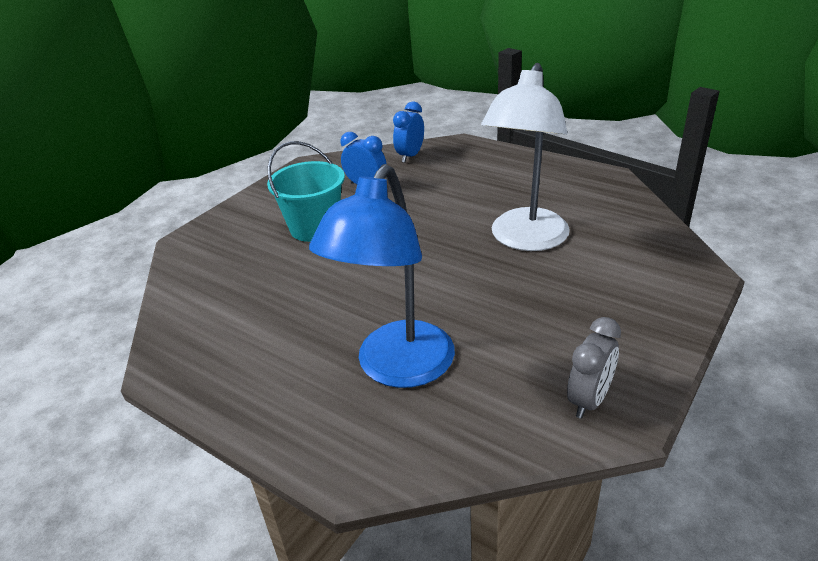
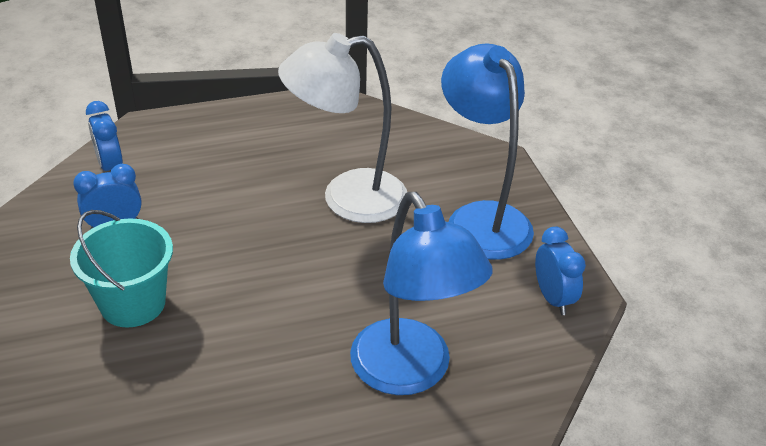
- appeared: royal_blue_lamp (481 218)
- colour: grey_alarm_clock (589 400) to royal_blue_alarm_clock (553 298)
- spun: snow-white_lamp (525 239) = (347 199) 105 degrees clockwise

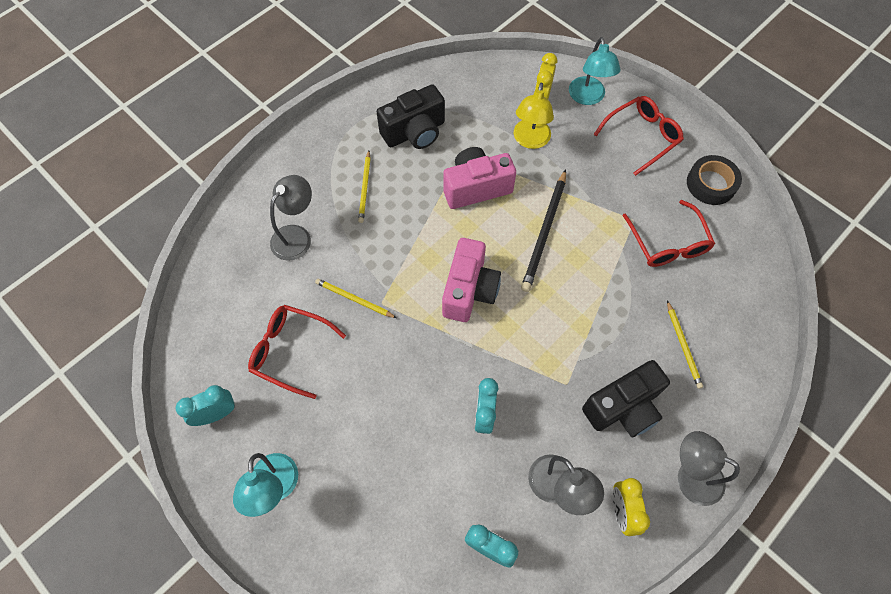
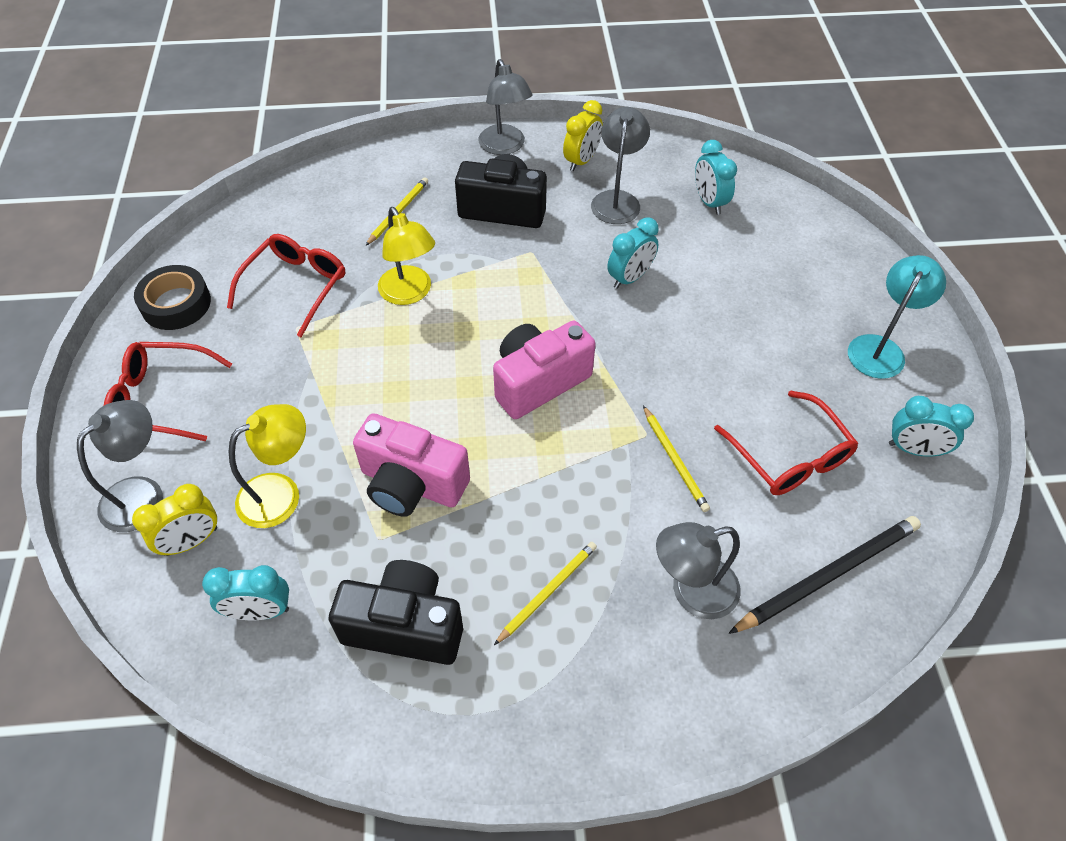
- appeared: teal_alarm_clock (260 611)
- appeared: golden_lamp (409 293)
- relocated: jet-black_wooden_pencil (544 232) to (828 575)
- colour: teal_lamp (588 97) to grey_lamp (142 494)

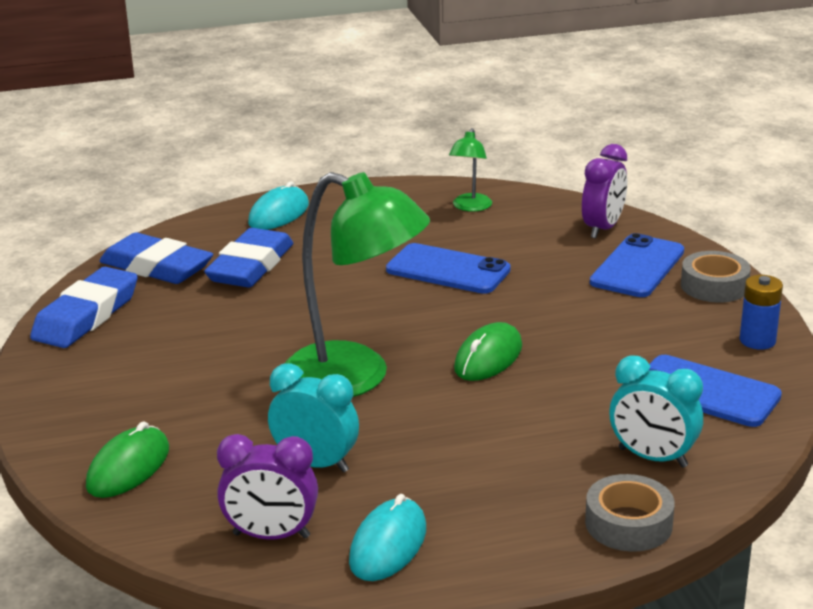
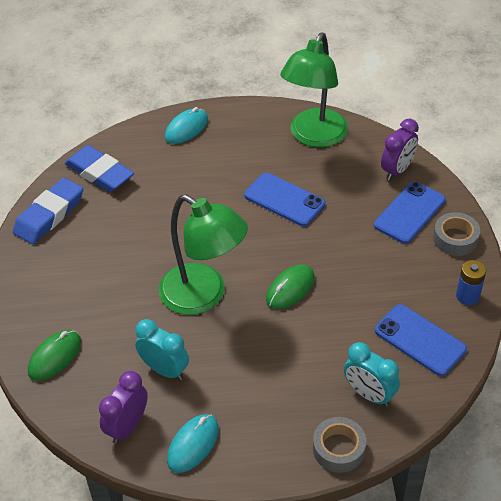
- missing: royal_blue_pencil_eraser (250 266)
- spun: royal_purple_alarm_clock (271 535) = (127 426) 105 degrees clockwise
- size: green_lamp (470 207) = (314 136) x2.17

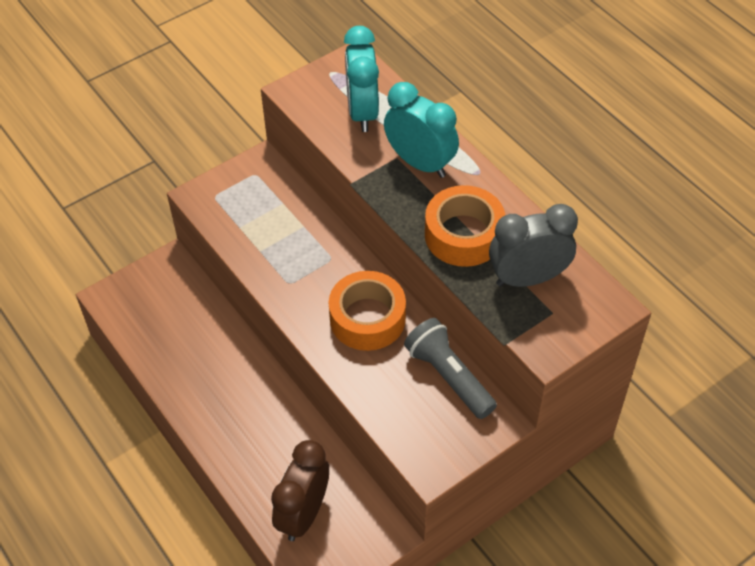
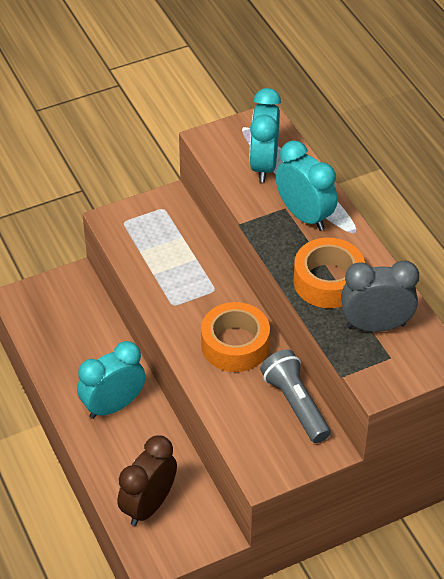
- appeared: teal_alarm_clock (113 406)

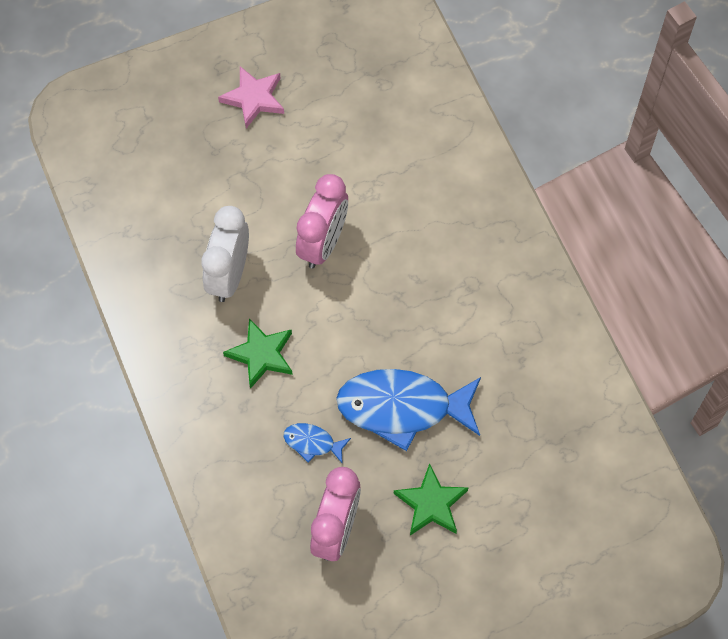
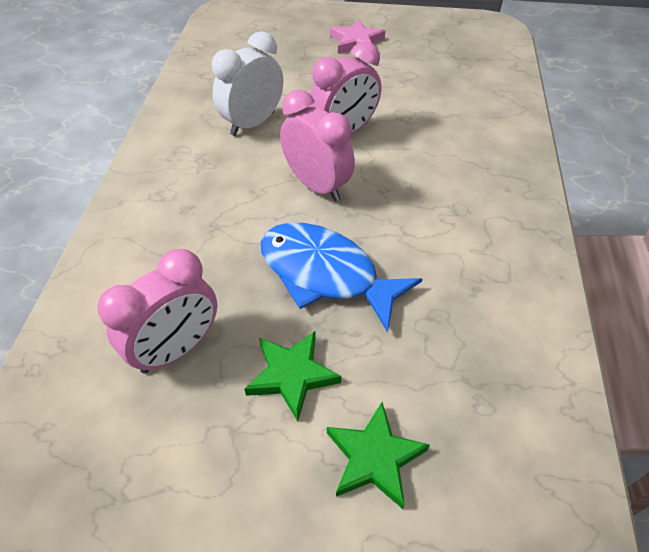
- missing: royal_blue_fish_figure (312 443)
- appeared: rosy_alarm_clock (317 186)
- relocated: green_five-pointed_star (261 355) to (374 458)

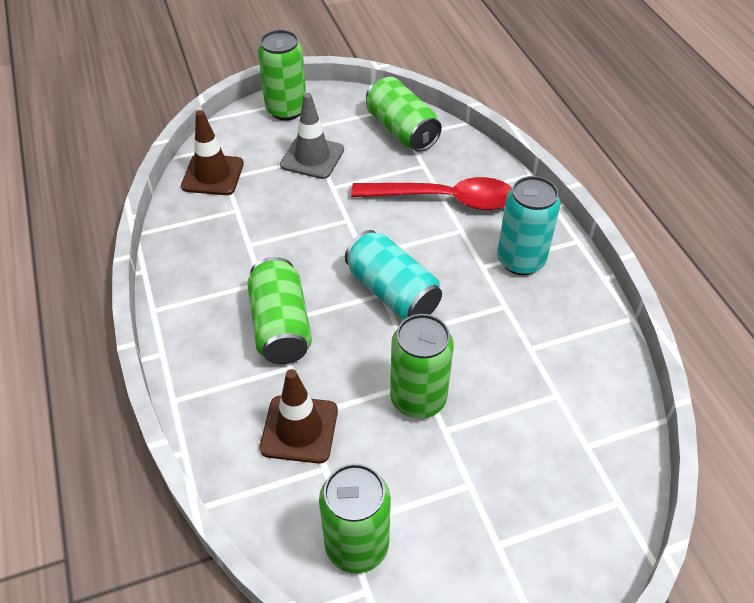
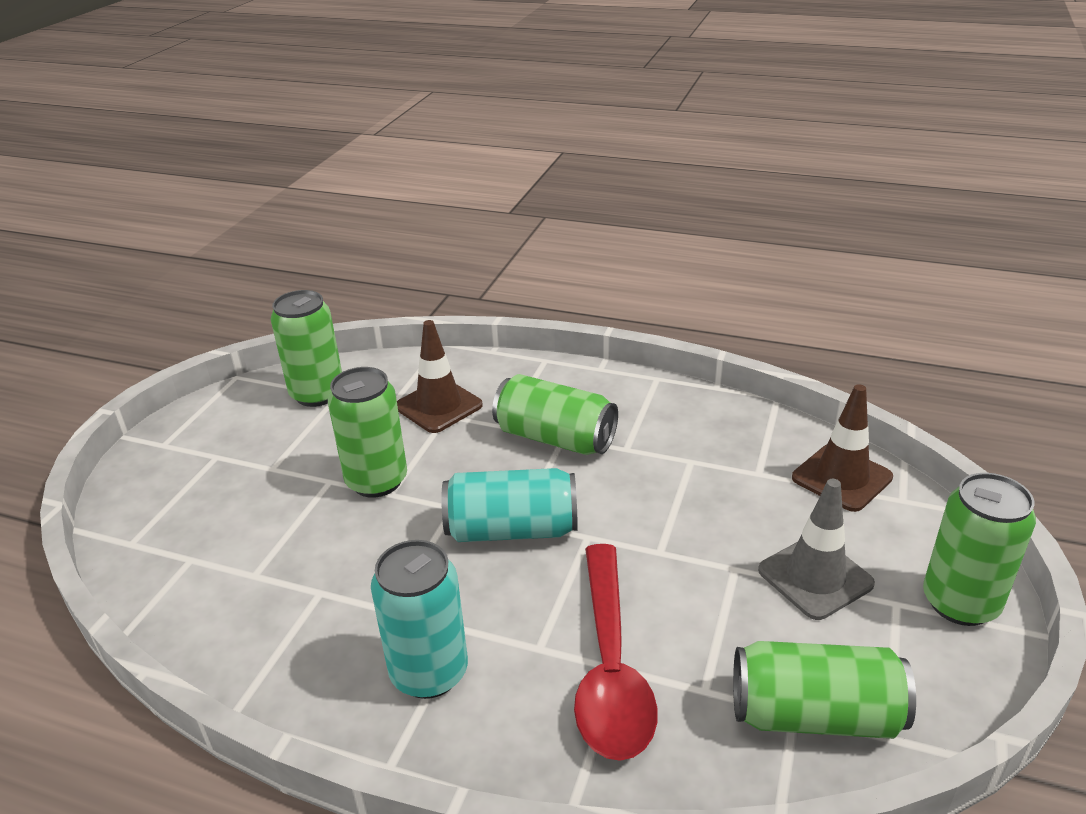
- spun: crimson_spoon (444 199) = (610 666) 45 degrees counterclockwise

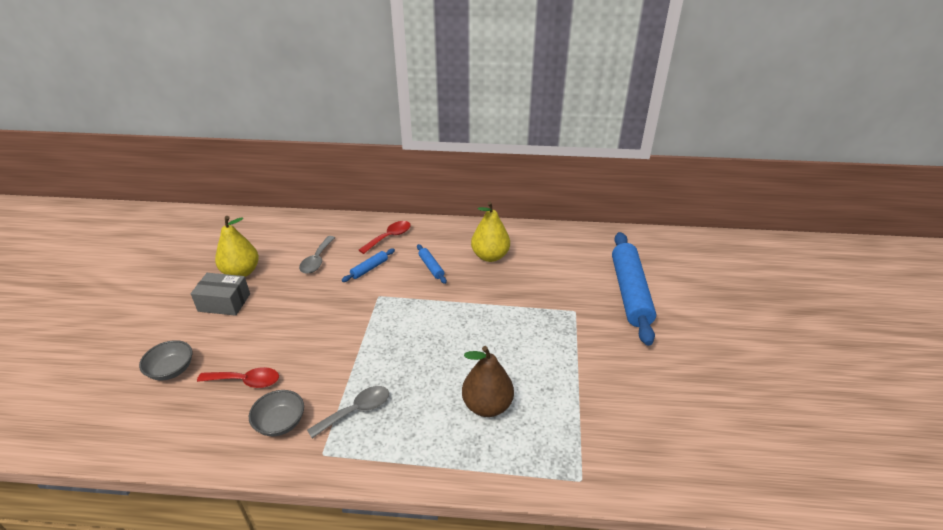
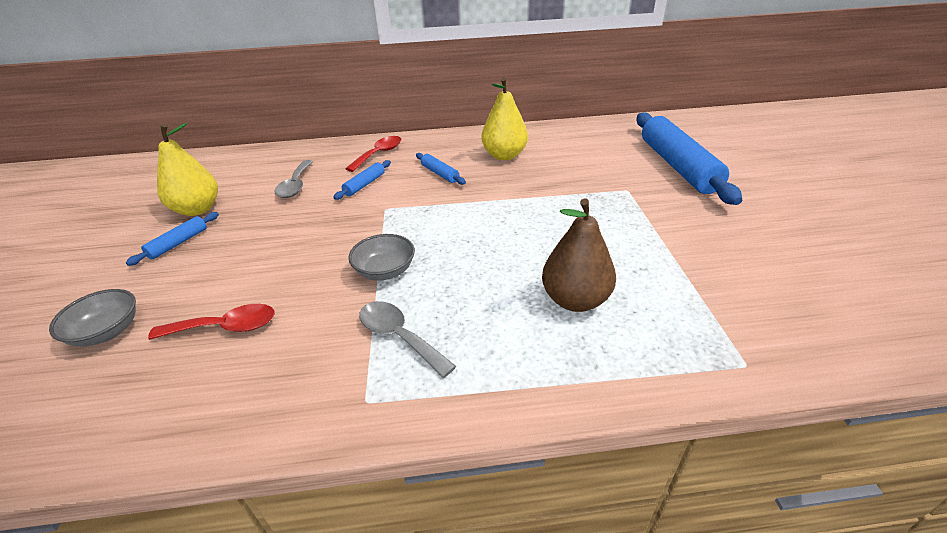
- relocated: grey_bowl (280 423) to (385 271)
- exchanged: grey_package (224 302) to royal_blue_dough_roller (178 243)
- spun: grey_spoon (356 411) = (399 336) 90 degrees counterclockwise

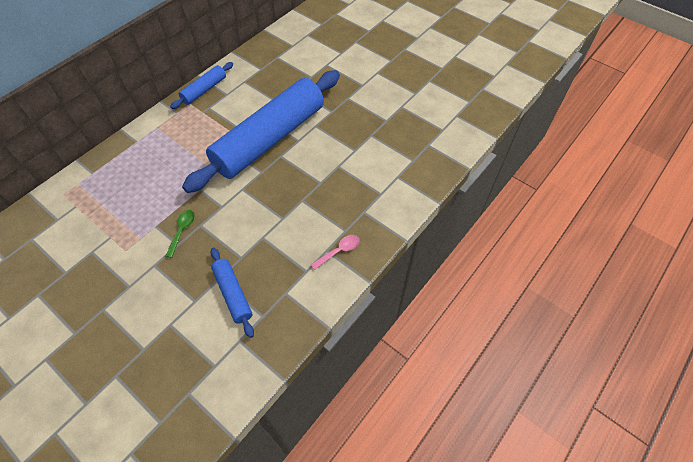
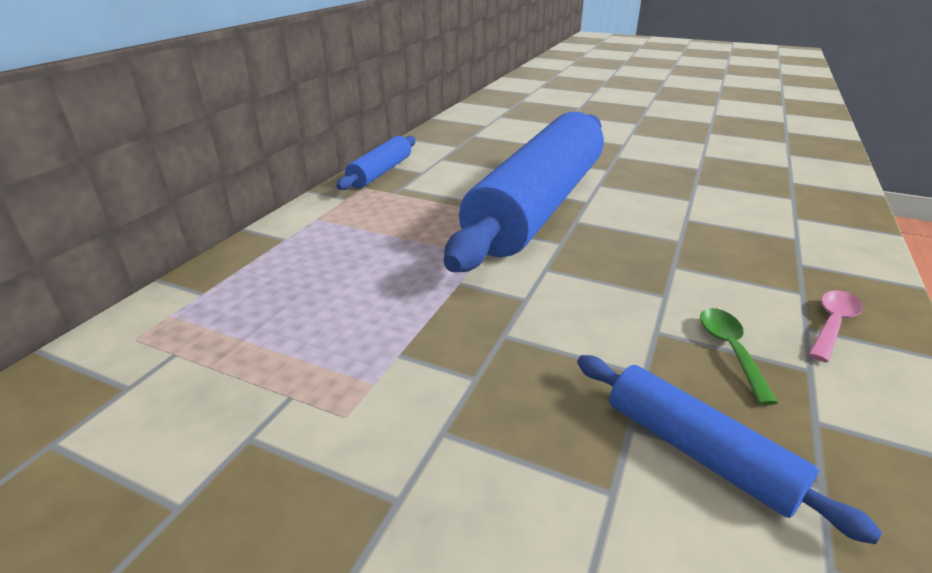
- relocated: green_spoon (182 231) to (730 350)

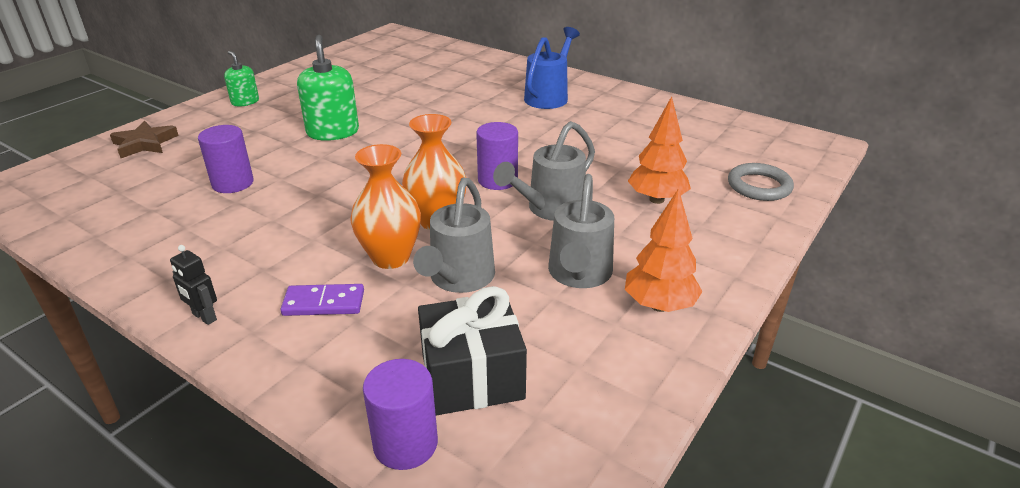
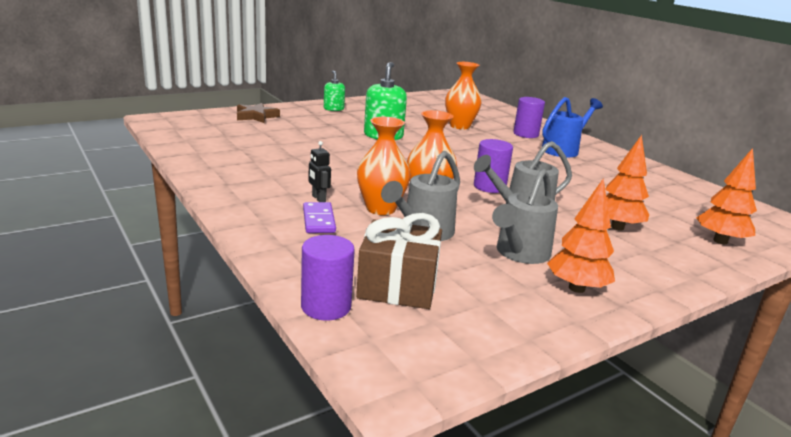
- appeared: orange-coloured_flower_vase (460 126)
- relocated: jet-black_robot_figure (204 317) to (318 199)
- relocated: royal_purple_cylinder (233 183) to (525 134)
- exchanged: grey_torus (759 186) to orange-coloured_toy_tree (720 241)
- colour: jet-black_present (472 376) to russet_present (398 286)
- spun: royal_purple_domino_tile (324 303) = (318 220) 60 degrees clockwise

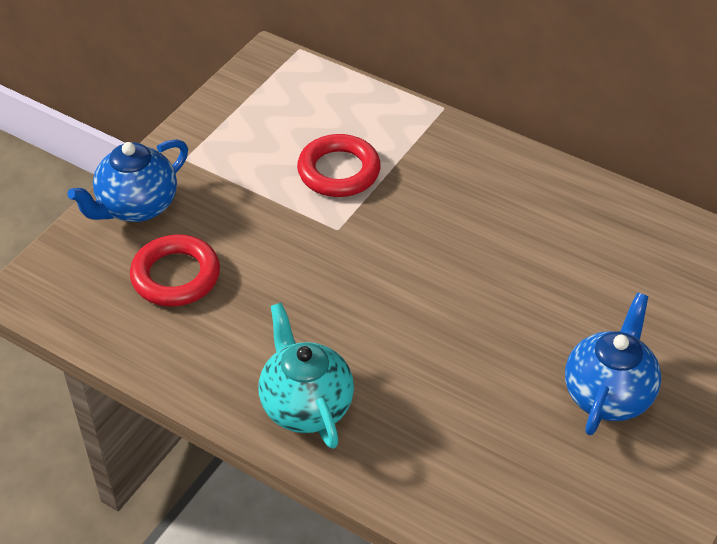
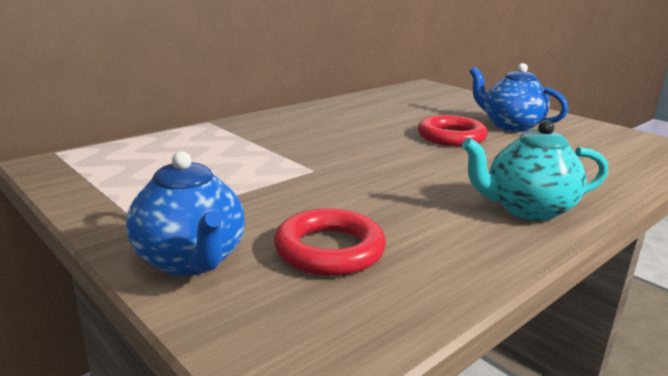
- relocated: crimson_torus (339 171) to (451 137)

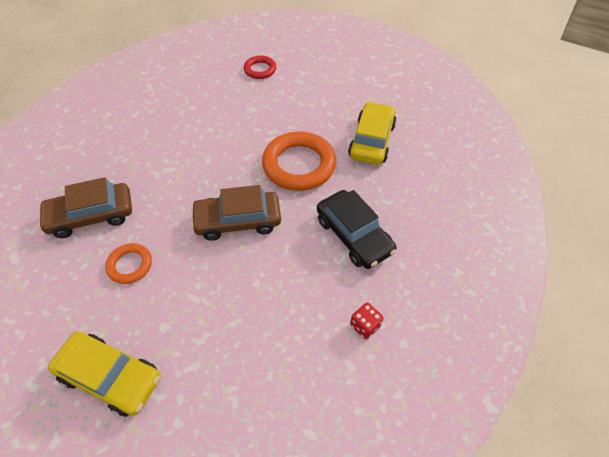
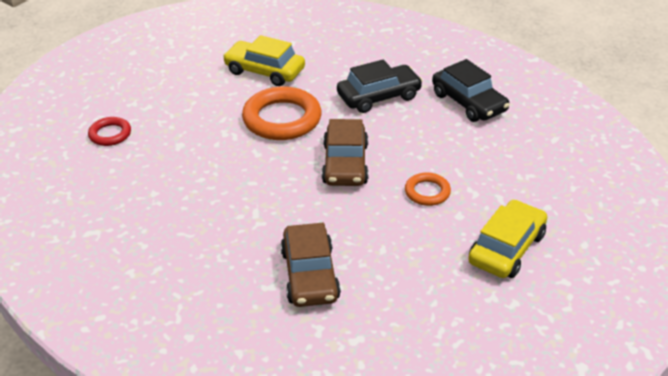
- relocated: orange-coloured_torus (130 265) to (427 192)
- exchanged: crimson_die (365 325) to jet-black_toy_car (469 102)

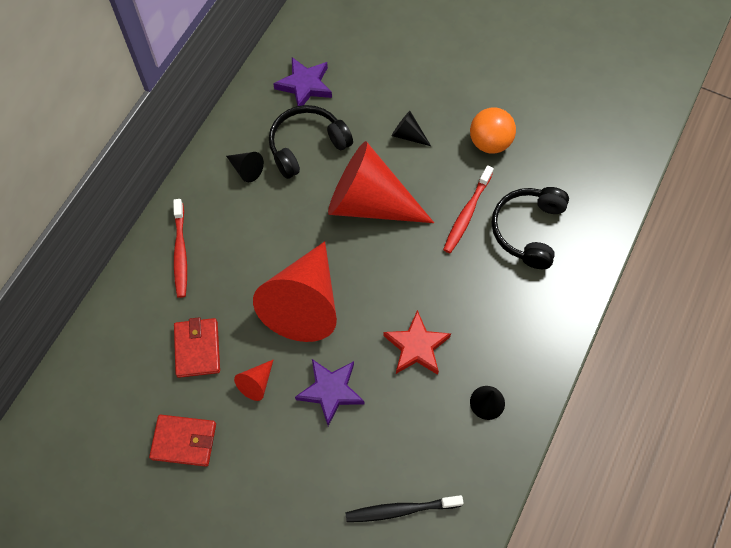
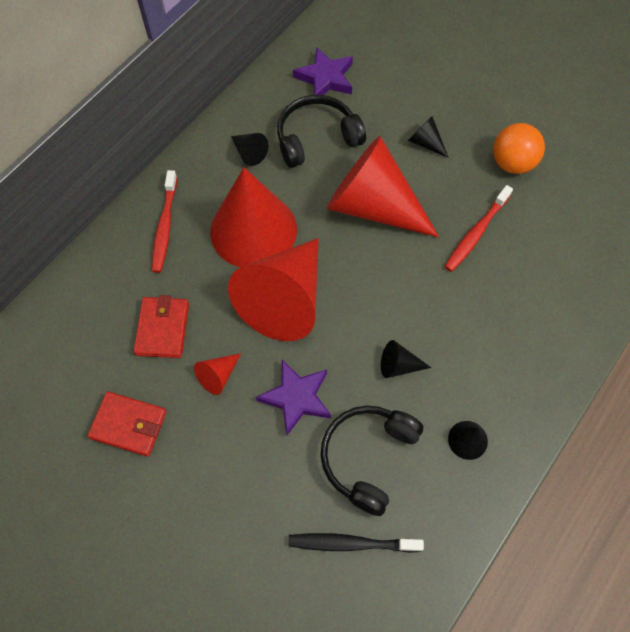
- appeared: crimson_solid_cone (253 230)
- relocated: jet-black_over-ear_headphones (527 230) to (367 457)
- exchanged: crimson_five-pointed_star (416 346) to jet-black_solid_cone (398 365)

